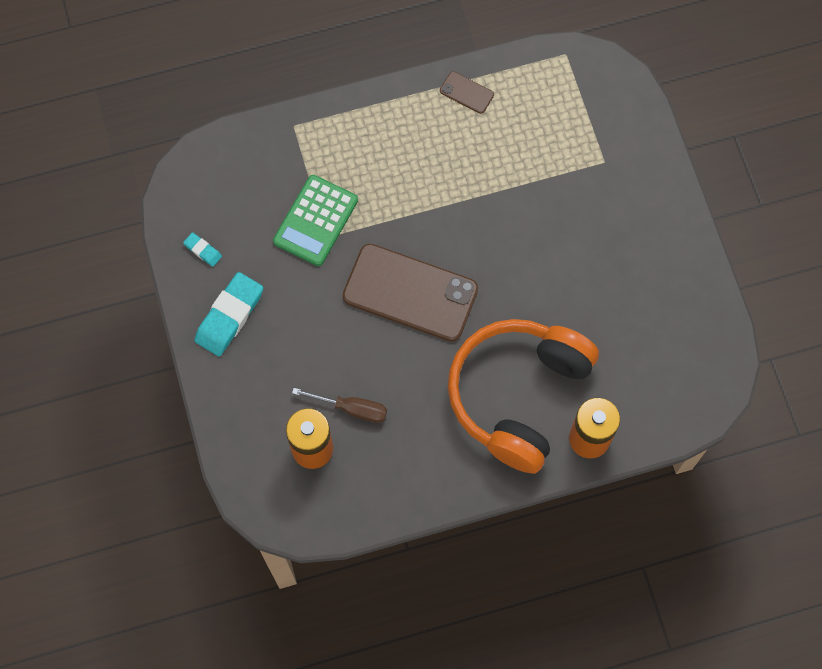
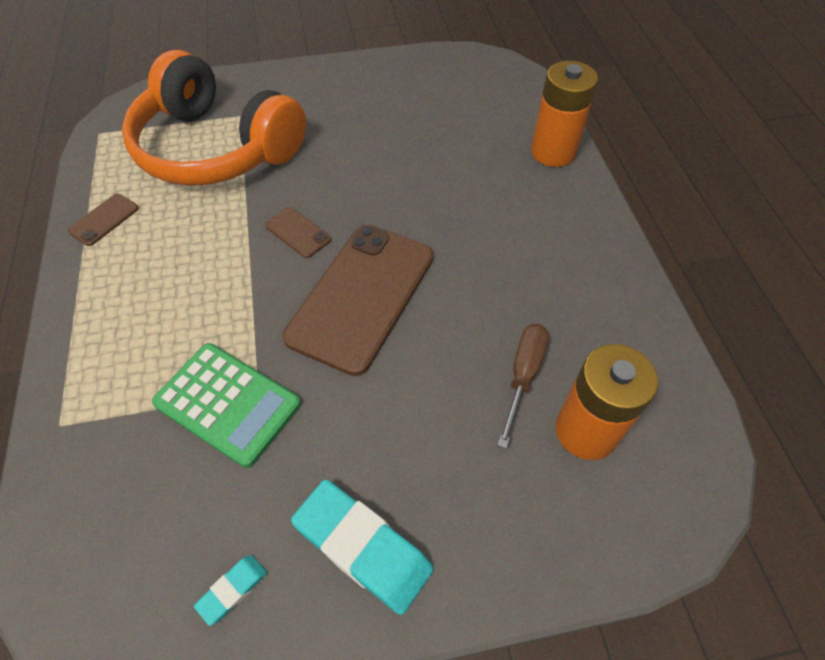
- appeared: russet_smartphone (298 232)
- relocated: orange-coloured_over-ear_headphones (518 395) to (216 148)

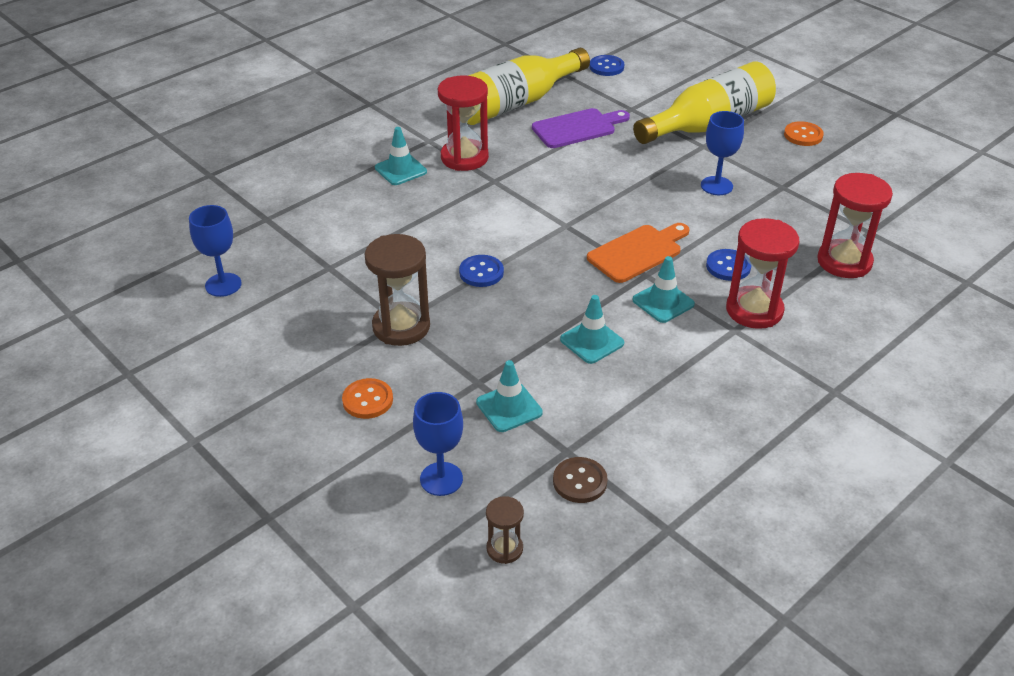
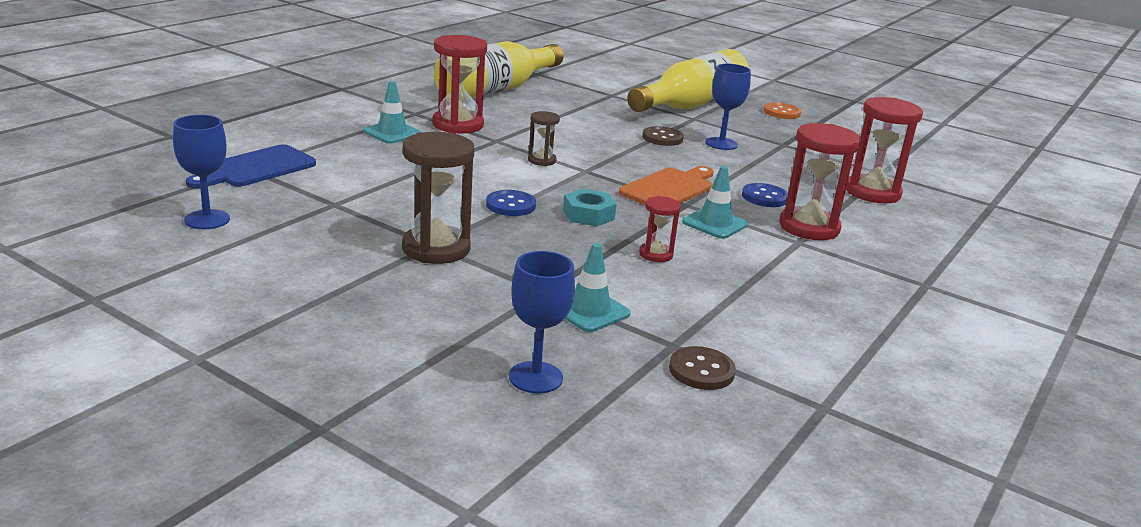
- missing: orange-coloured_button (367 400)
- missing: royal_purple_chopping_board (577 128)
- missing: royal_blue_button (606 67)
- appeared: royal_blue_chopping_board (256 168)
- appeared: teal_hexagon_nut (588 215)
- appeared: russet_button (662 138)
- relocated: russet_sand_timer (504 549) to (542 160)
- exchanged: teal_traffic_cone (592 341) to crimson_sand_timer (656 254)

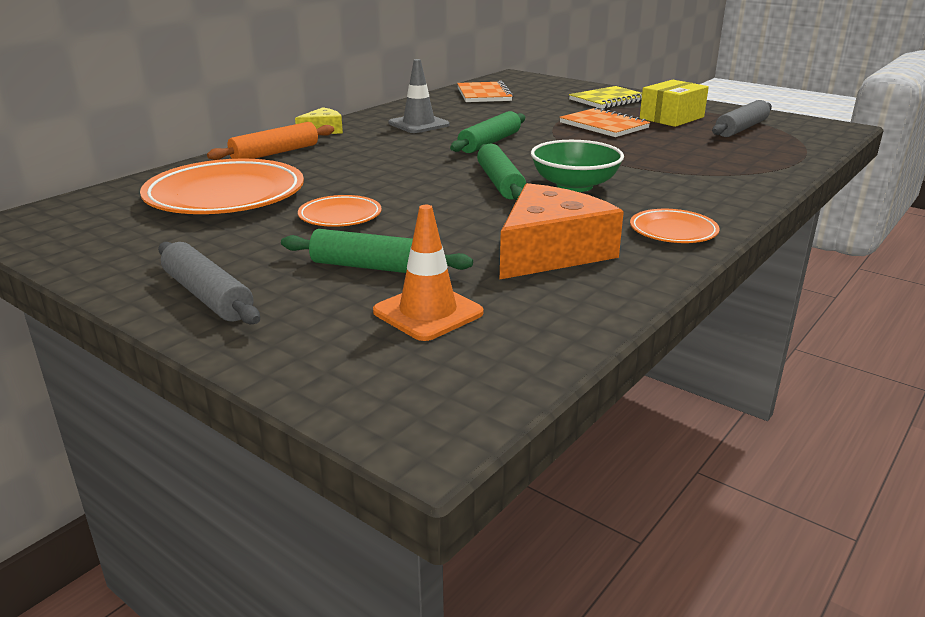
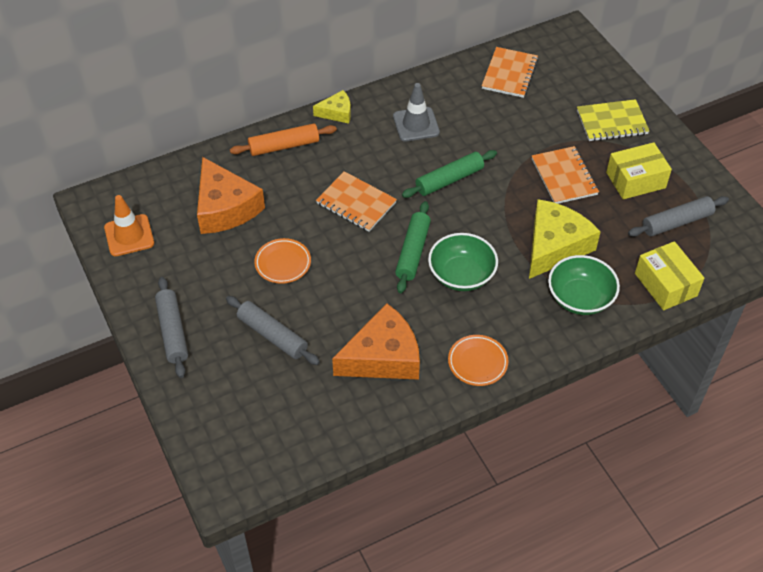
- appeared: orange-coloured_exercise_book (356 203)
- appeared: golden_cheese_wedge (554 246)
- appeared: green_bowl (580 298)
- appeared: golden_package (665 284)
- relocated: orange-coloured_traffic_cone (428 312) to (129 235)
- exchanged: orange-coloured_plate (225 196) to orange-coloured_cheese_wedge (225 208)
- colour: green_dough_roller (375 267) to grey_dough_roller (272 335)

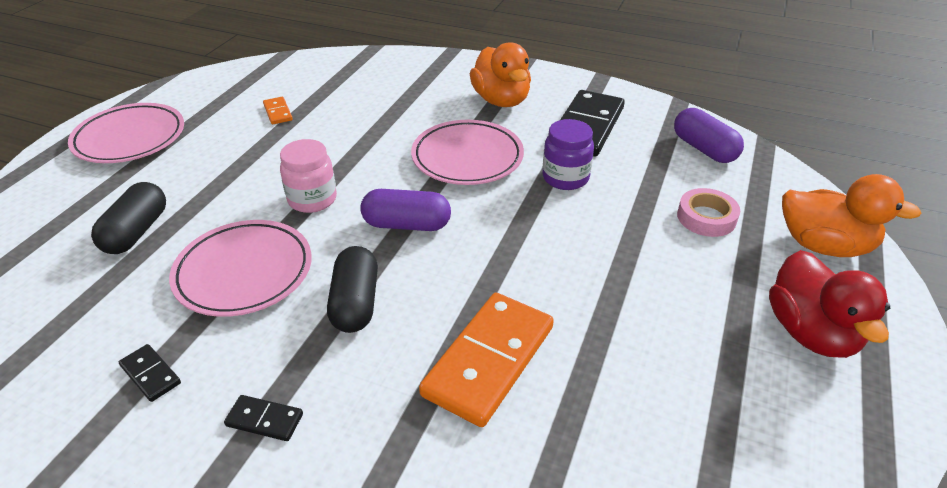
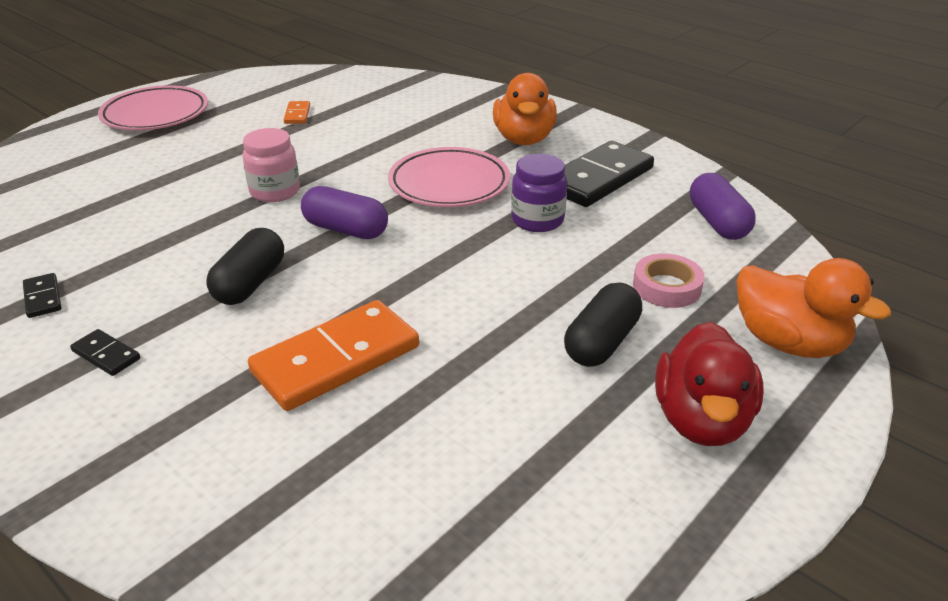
- missing: rosy_plate (244 272)
- relocated: jet-black_pill_shape (136 232) to (601 342)

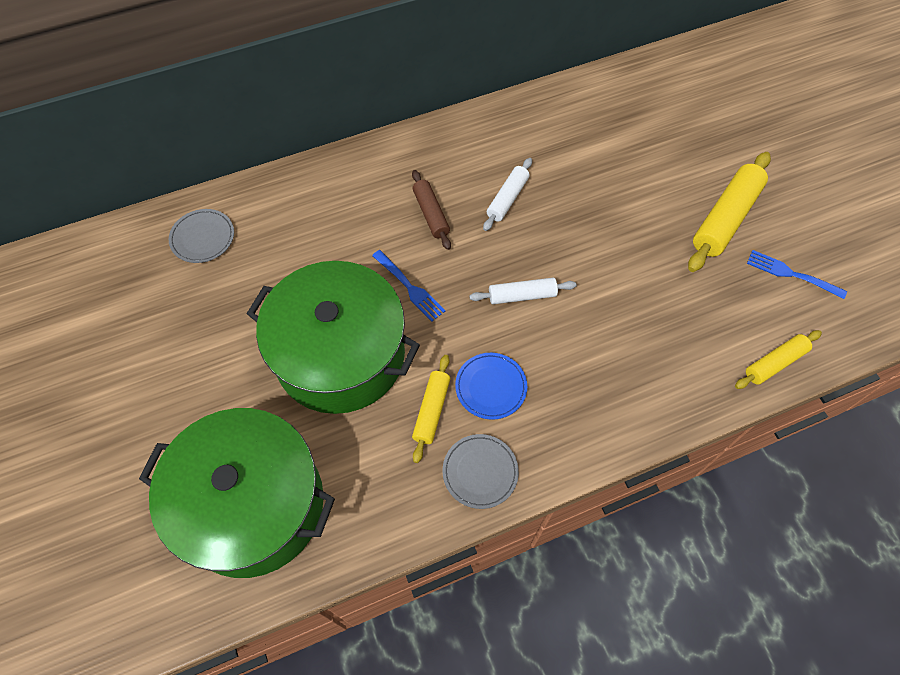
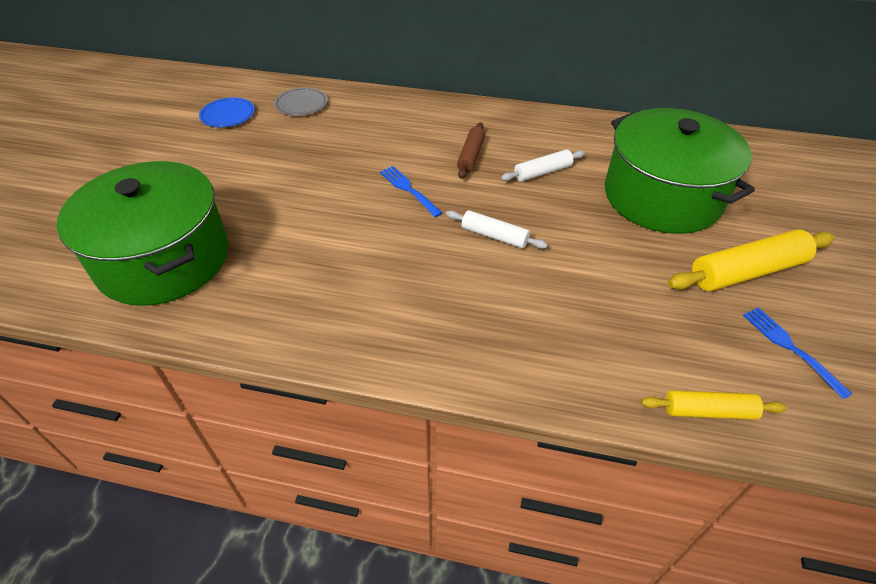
- missing: golden_dough_roller (431 410)
- missing: grey_plate (480 472)
- relocated: green_cooking_pot (340 355) to (662 196)
- relocated: royal_blue_plate (491 387) to (228 115)
- spun: royal_blue_dinner_fork (409 287) = (409 190) 150 degrees clockwise

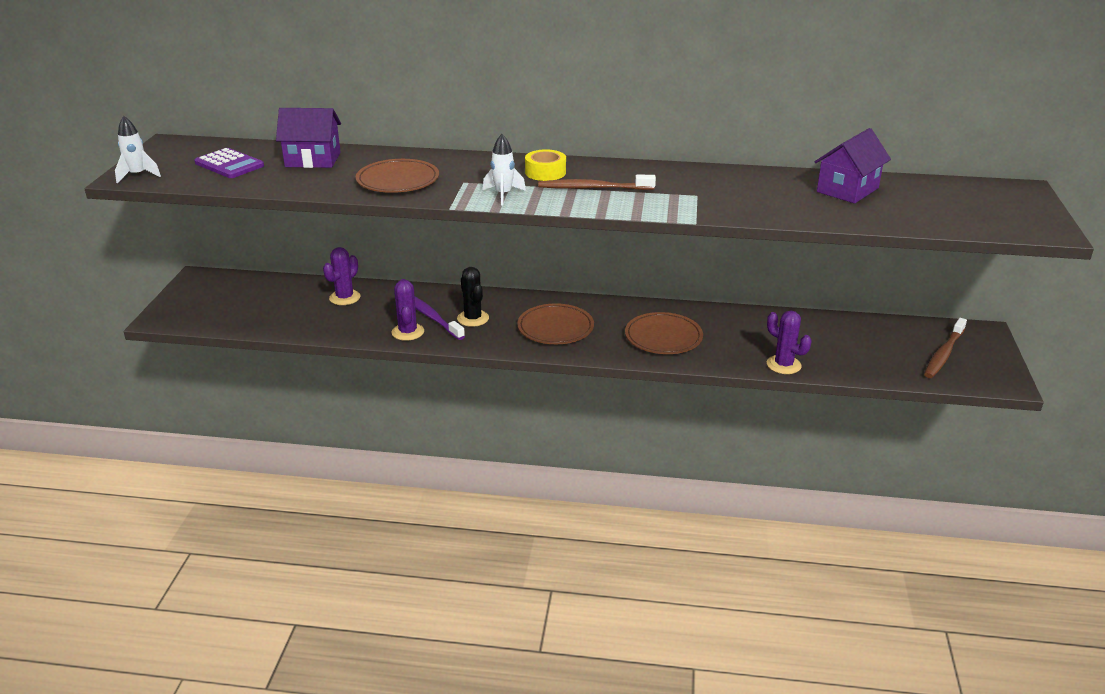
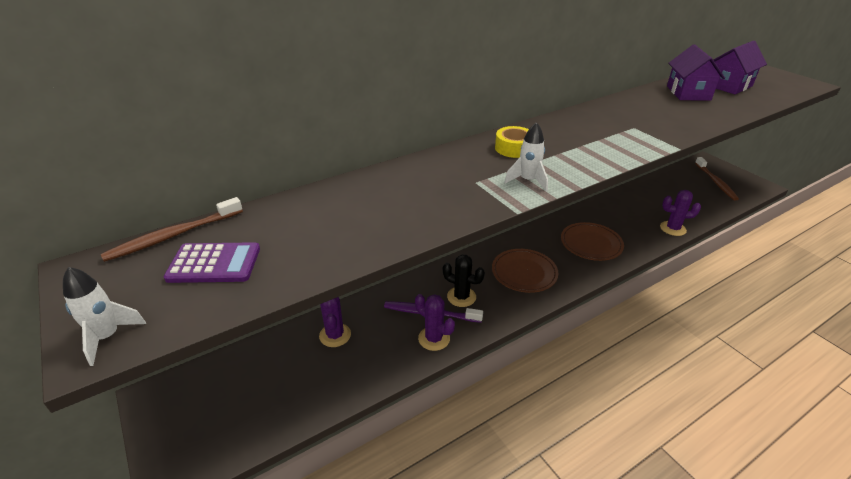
- missing: russet_plate (398 180)
- relocated: royal_purple_house (313 160) to (729 86)
- relocated: russet_dental_brush (593 188) to (173 236)

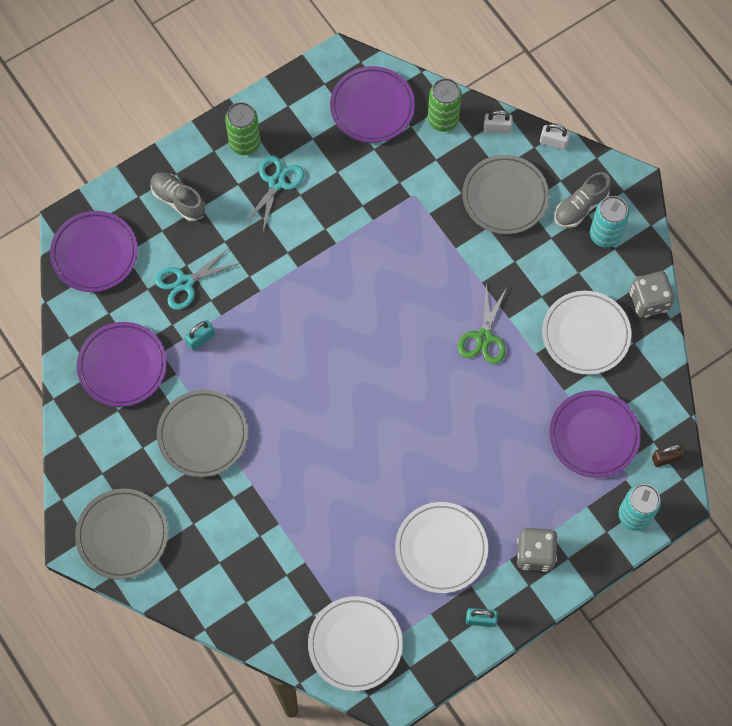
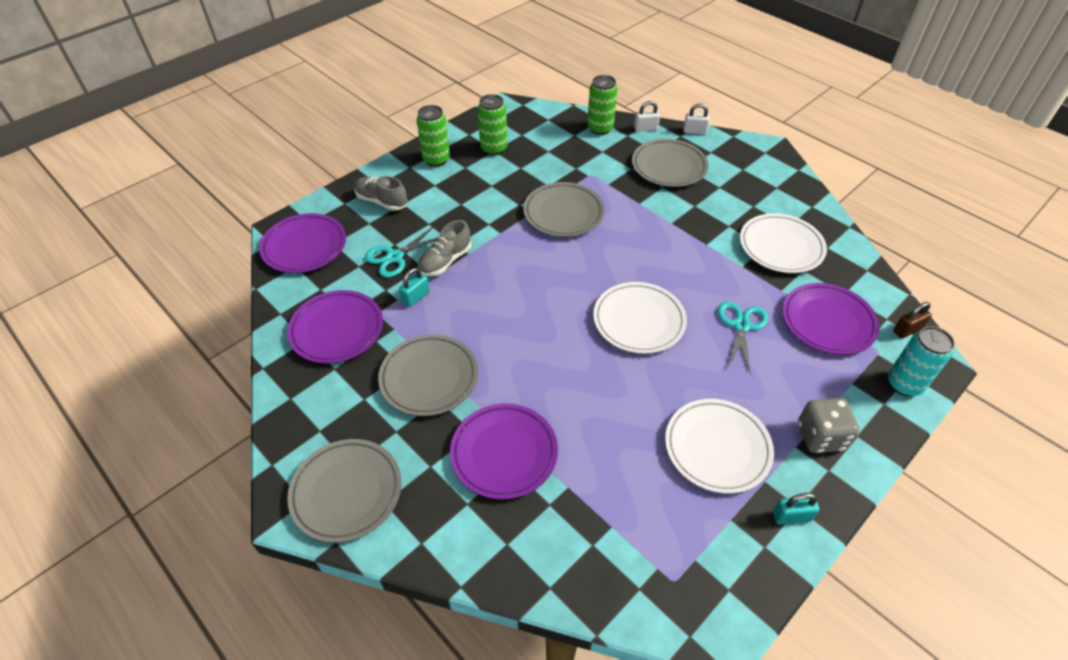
- missing: green_shears (484 337)
- missing: teal_can (605 235)
- missing: grey_die (649 301)
- appeared: green_can (494 148)
- appeared: grey_plate (563 213)
- relocated: teal_shears (276 182) to (741 326)
- relocated: snow-white_plate (355 644) to (639 321)
- relocated: royal_purple_plate (372 107) to (504 453)
- relocated: grey_sneaker (580 207) to (445 261)

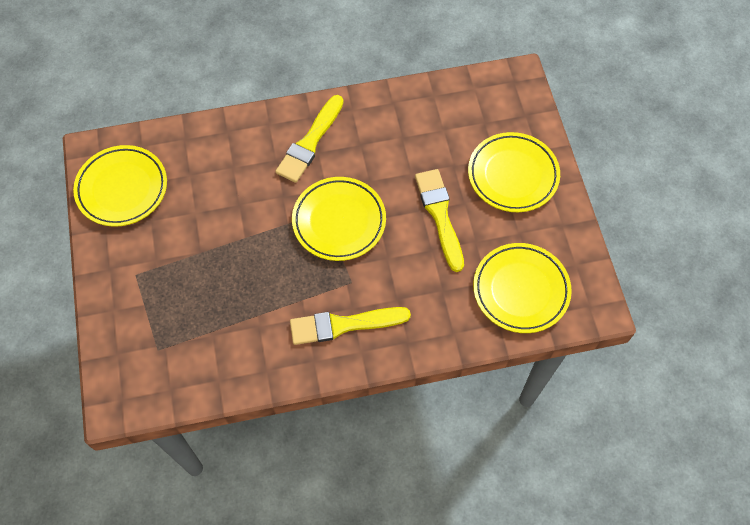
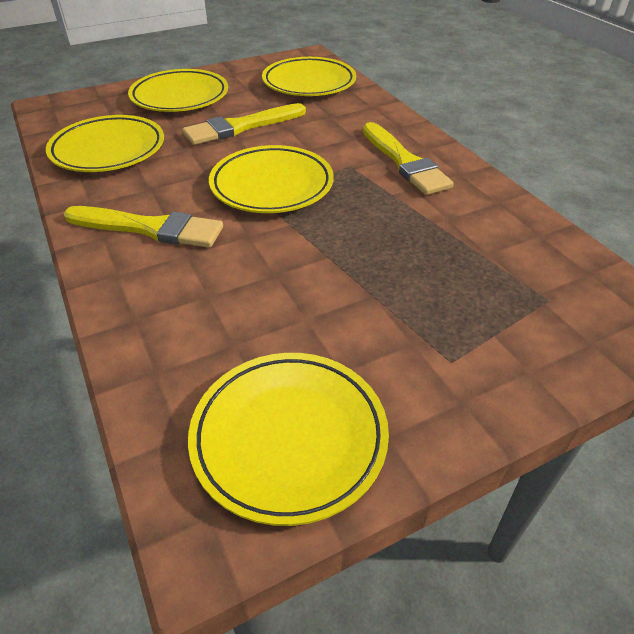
- appeared: golden_plate (108 150)

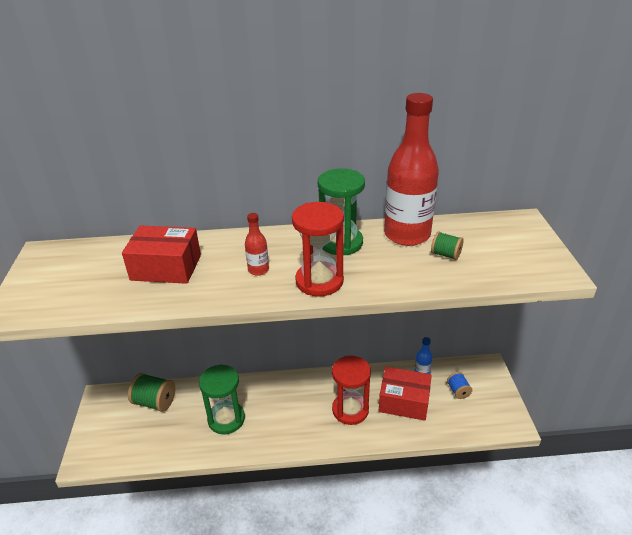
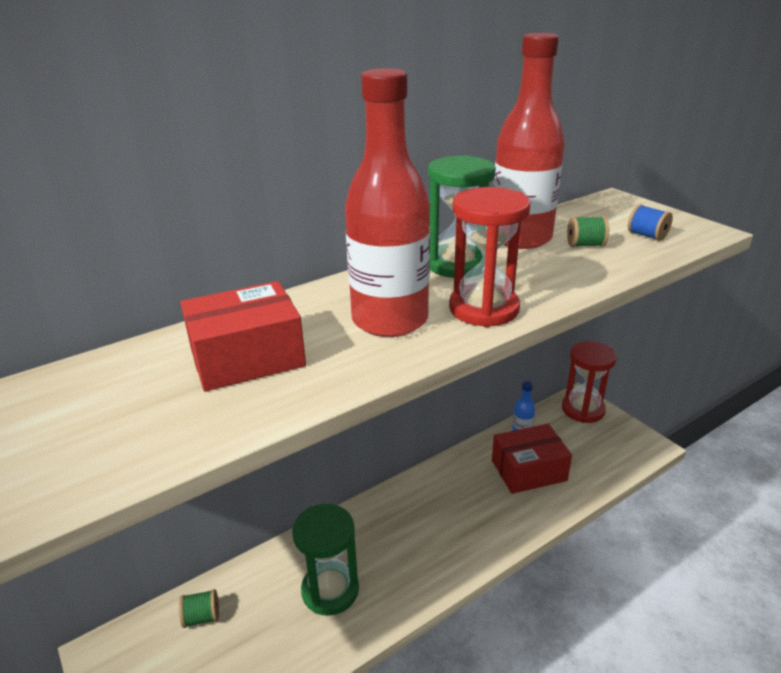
- relocated: crimson_sand_timer (350 410) to (583 409)
- relocated: royal_blue_spool (458 391) to (647 235)
- size: green_spool (155 402) = (202 617) x0.58
- size: crimson_bottle (258 270) = (390 320) x2.36

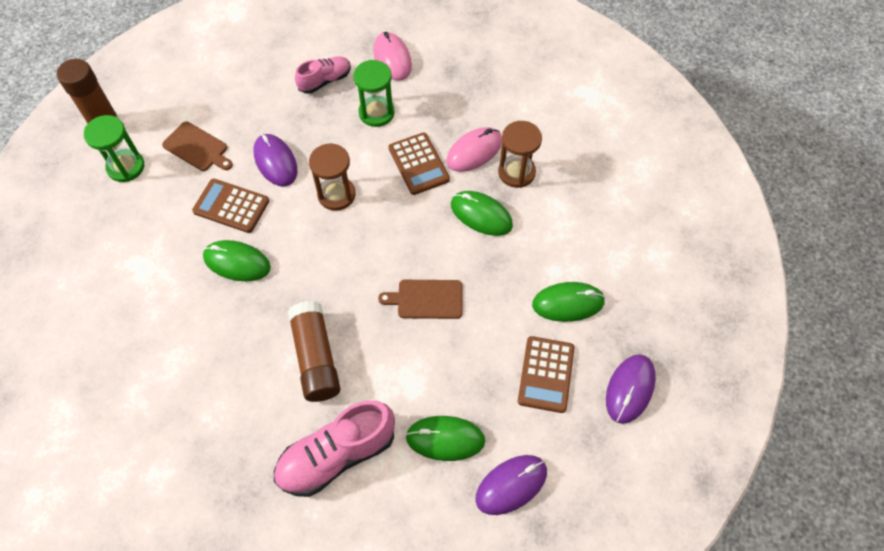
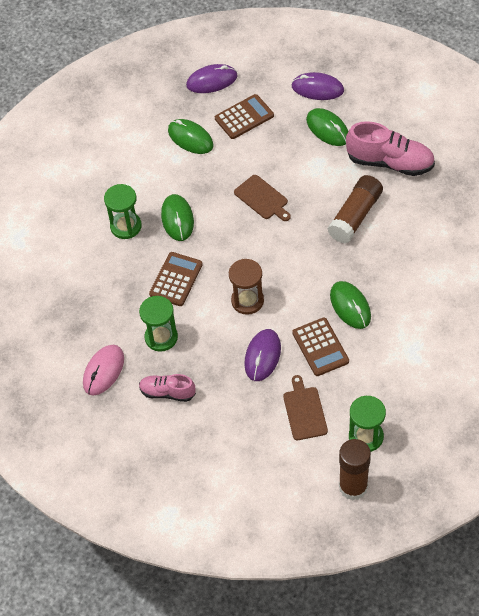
- missing: rosy_mouse (474 151)
- colour: russet_sand_timer (516 172) to green_sand_timer (126 226)

